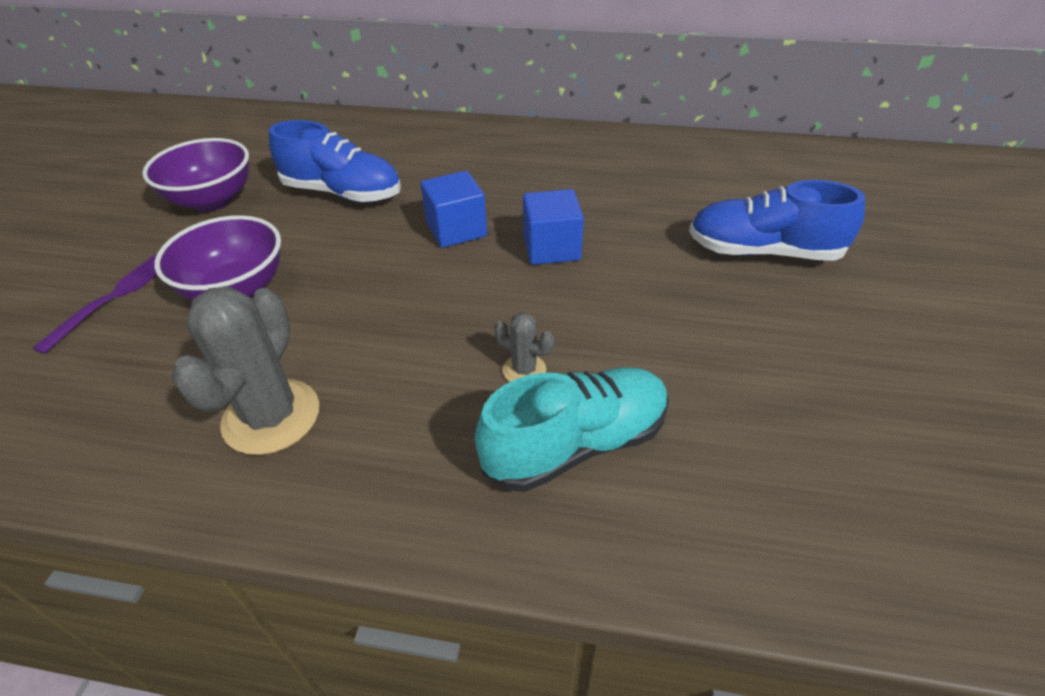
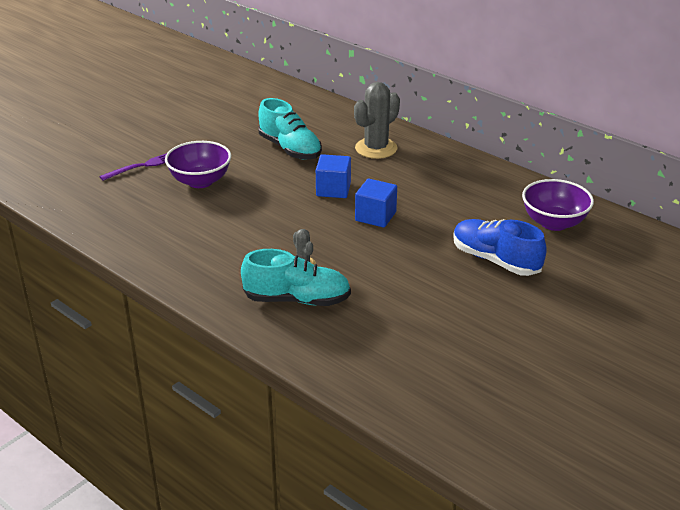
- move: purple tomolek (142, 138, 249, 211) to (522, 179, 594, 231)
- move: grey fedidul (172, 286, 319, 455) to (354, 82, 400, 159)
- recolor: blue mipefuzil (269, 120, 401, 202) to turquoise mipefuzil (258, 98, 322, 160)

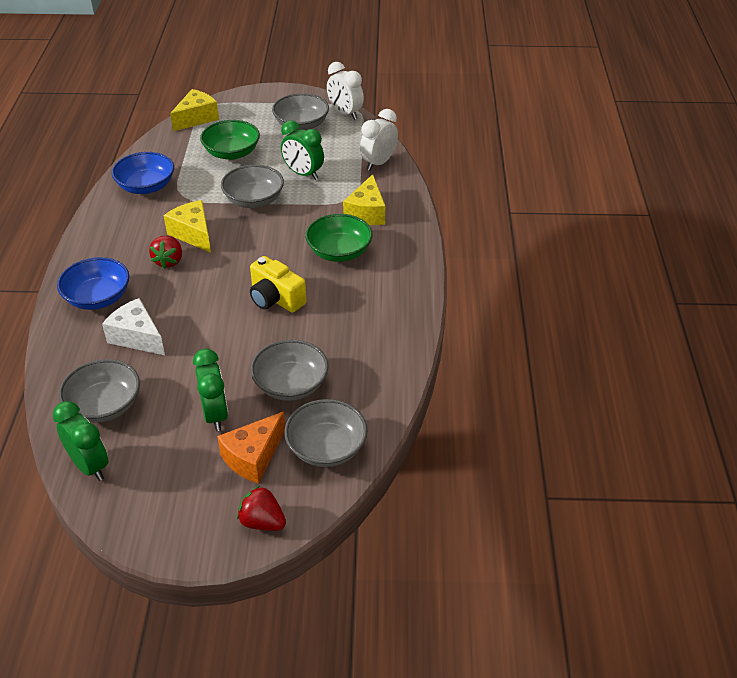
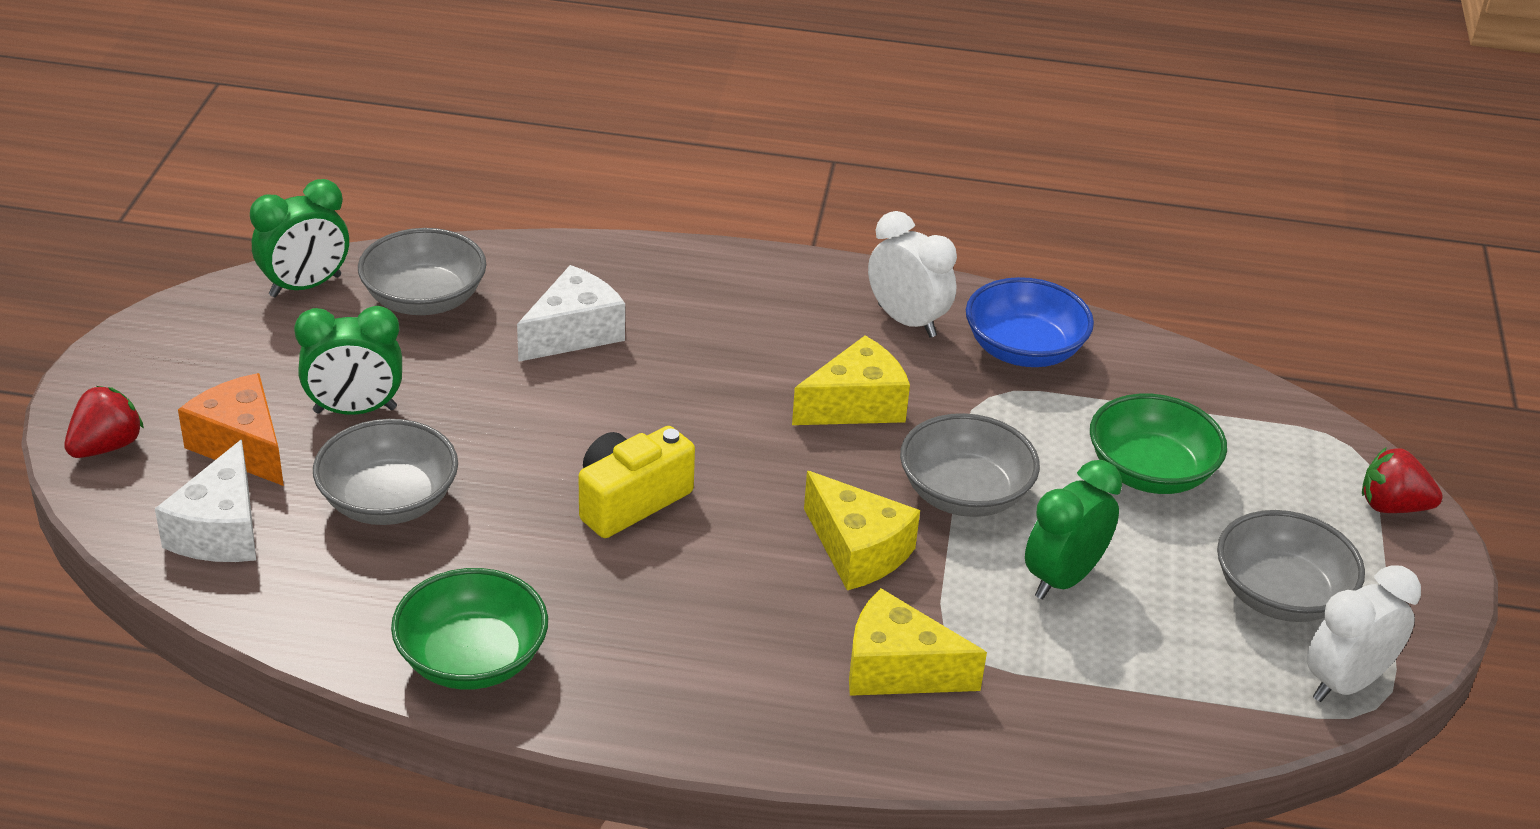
- delete: blue tomolek (57, 257, 129, 310)
- move: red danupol (149, 236, 182, 269) to (1362, 447, 1443, 513)
- move: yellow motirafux (170, 89, 219, 132) to (804, 471, 920, 590)
- move: green tomolek (305, 214, 372, 262) to (391, 568, 548, 690)
- move: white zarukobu (360, 109, 398, 171) to (868, 211, 957, 338)
- replace: grey tomolek (284, 399, 367, 467) to white motirafux (155, 440, 256, 562)

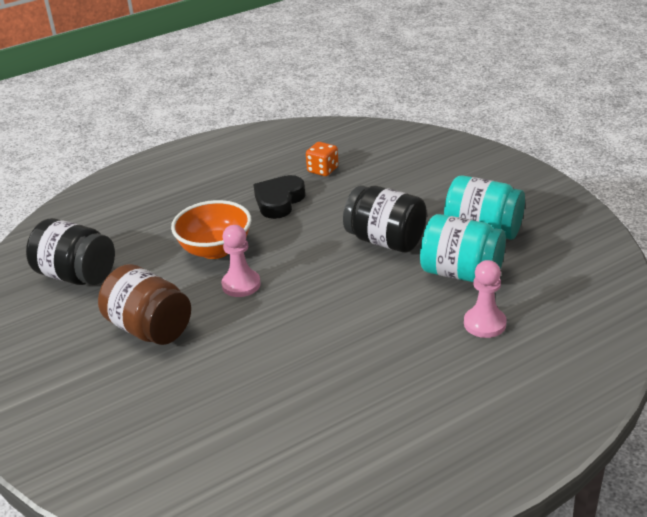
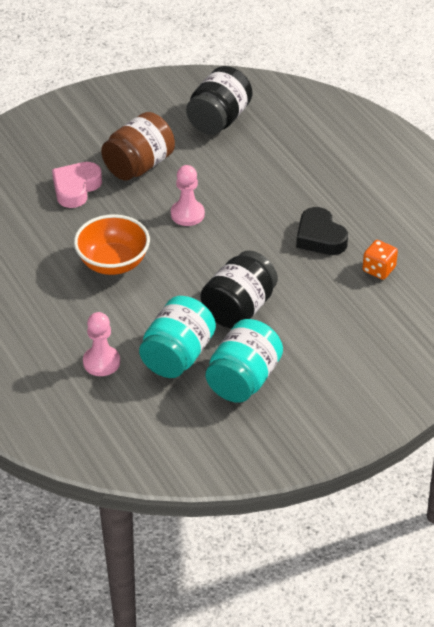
- insert: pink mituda (52, 162, 102, 208)
- move: orange tomolek (171, 200, 251, 259) to (74, 214, 150, 275)
- rotate: black mituda (253, 175, 305, 219) = (296, 207, 348, 255) 150 degrees counterclockwise

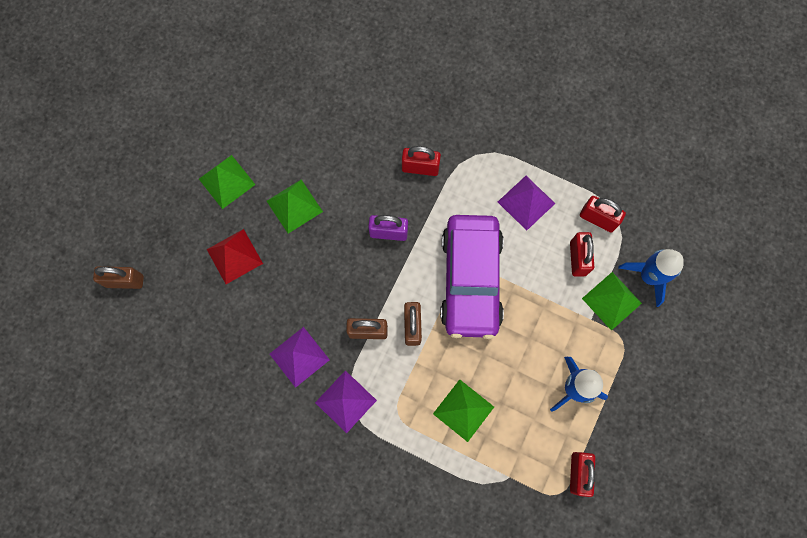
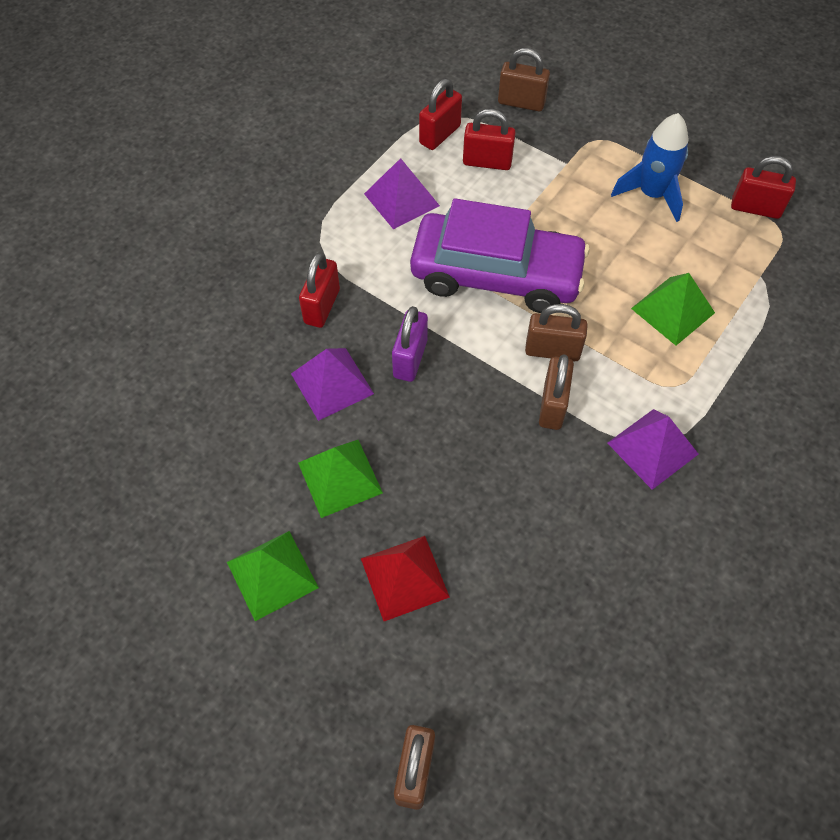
- delete: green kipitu (582, 272, 642, 331)
- move: purple kipitu (270, 327, 330, 388) to (291, 348, 374, 421)
- replace: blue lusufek (618, 249, 684, 307) to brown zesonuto (498, 48, 550, 111)

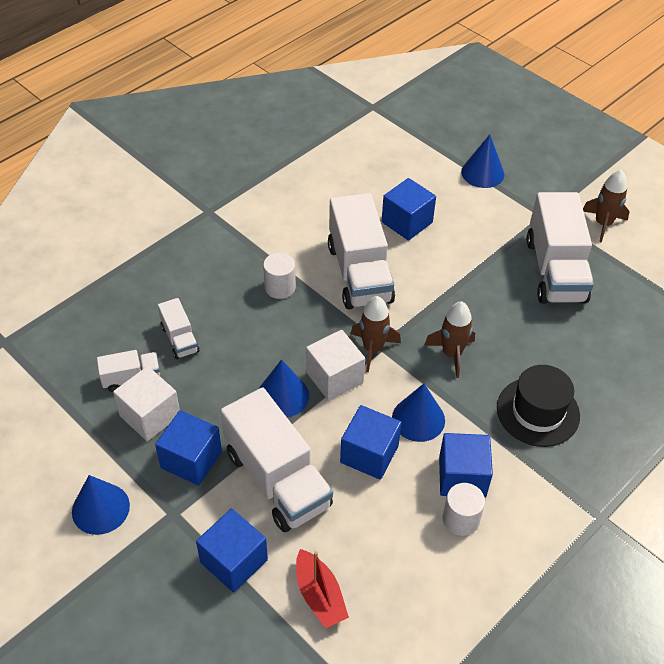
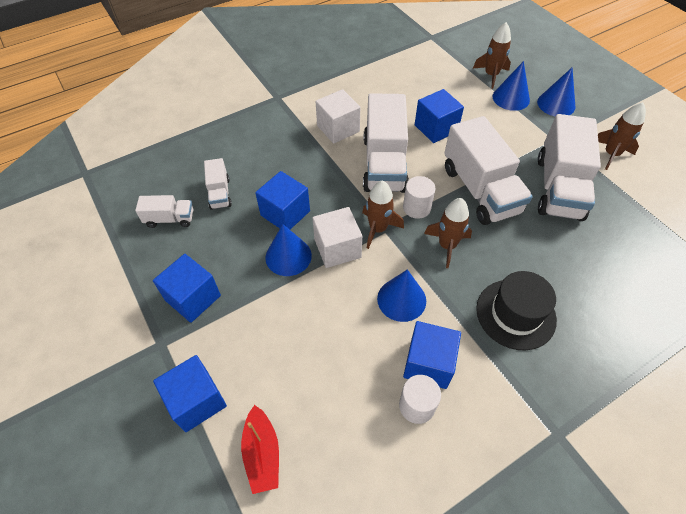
- insert: brown lusufek (473, 22, 511, 89)
- move: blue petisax (72, 475, 130, 535) to (537, 67, 576, 117)
- move: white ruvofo (113, 366, 180, 441) to (316, 89, 360, 144)
- move: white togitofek (221, 387, 333, 532) to (444, 116, 533, 225)
- move: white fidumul (263, 253, 296, 299) to (403, 176, 436, 219)
- move: blue ruvofo (340, 405, 402, 480) to (255, 171, 310, 229)

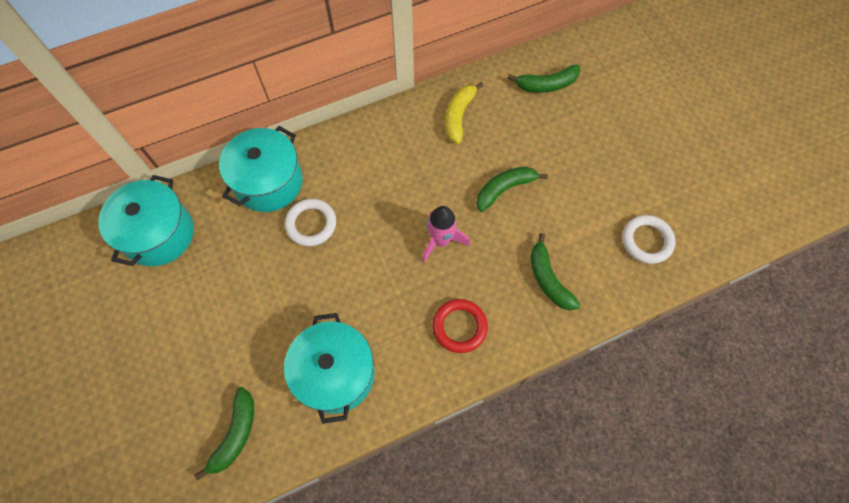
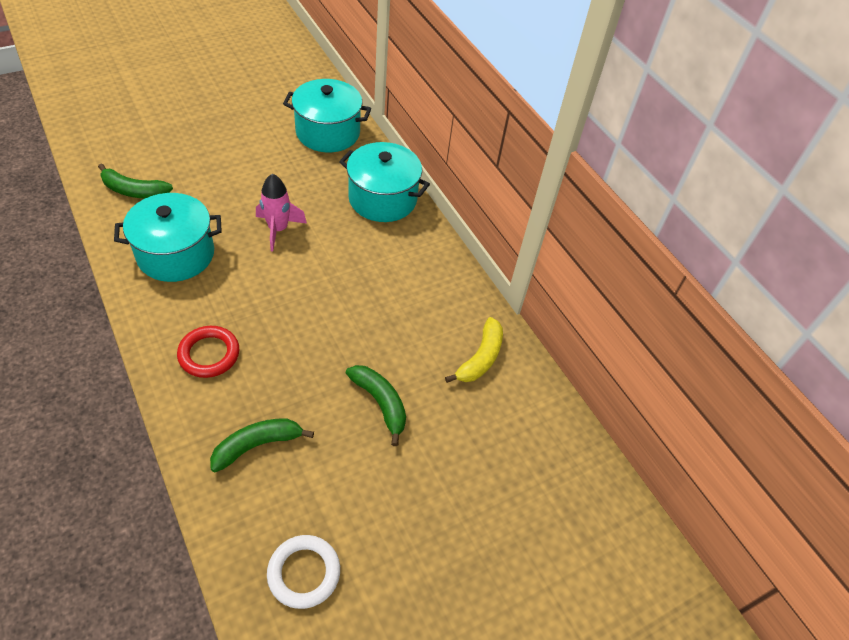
- delete: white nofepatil (285, 199, 336, 246)
- delete: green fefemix (507, 65, 580, 93)
- move: pink lusufek (422, 206, 470, 263) to (256, 174, 307, 251)
- rotate: yellow fefemix (445, 82, 484, 144) = (445, 317, 503, 383) 105 degrees clockwise

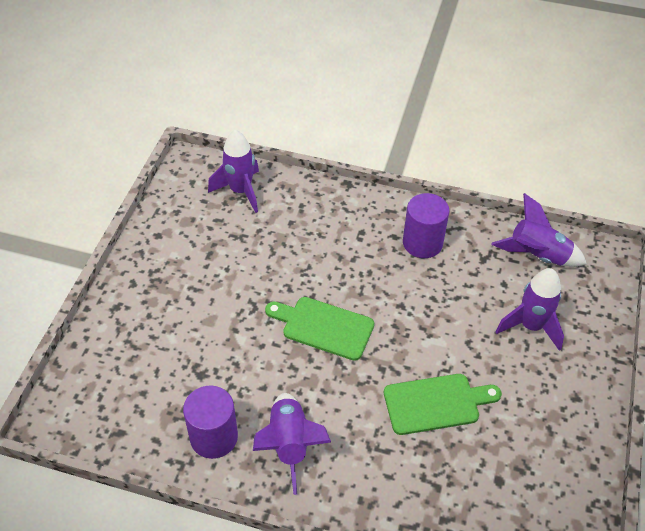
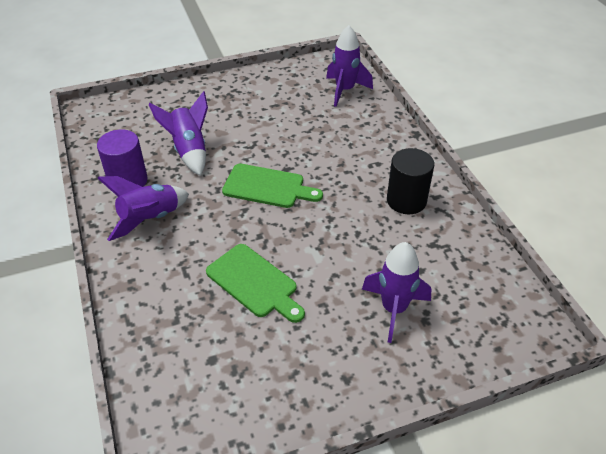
- move: purple lusufek (491, 193, 587, 267) to (148, 91, 208, 176)
- recolor: purple fidumul (403, 193, 449, 258) to black fidumul (387, 148, 434, 214)
- rotate: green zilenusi (265, 297, 374, 361) = (222, 163, 323, 208) 120 degrees clockwise

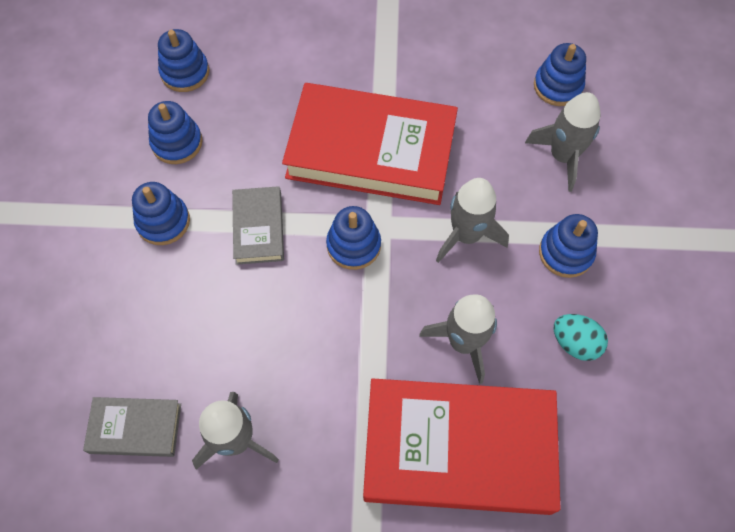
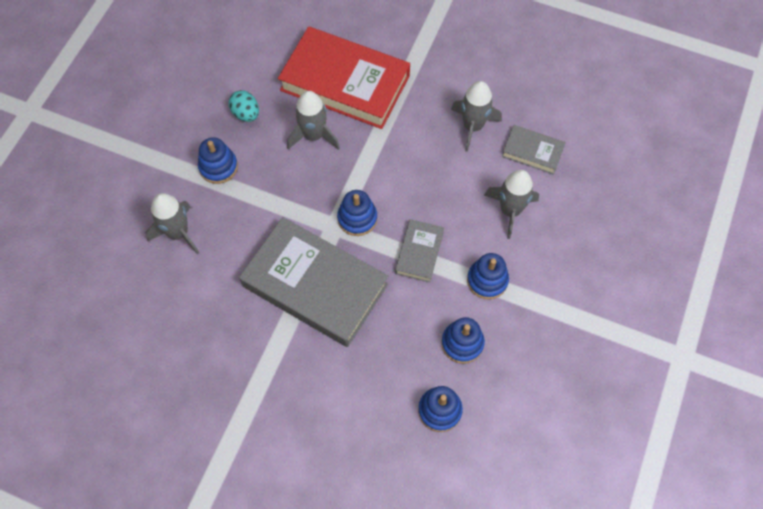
- delete: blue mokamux (534, 43, 586, 106)
- move: grey lusufek (436, 178, 509, 263) to (484, 170, 539, 239)
- recolor: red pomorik (282, 83, 458, 205) to grey pomorik (239, 217, 388, 347)

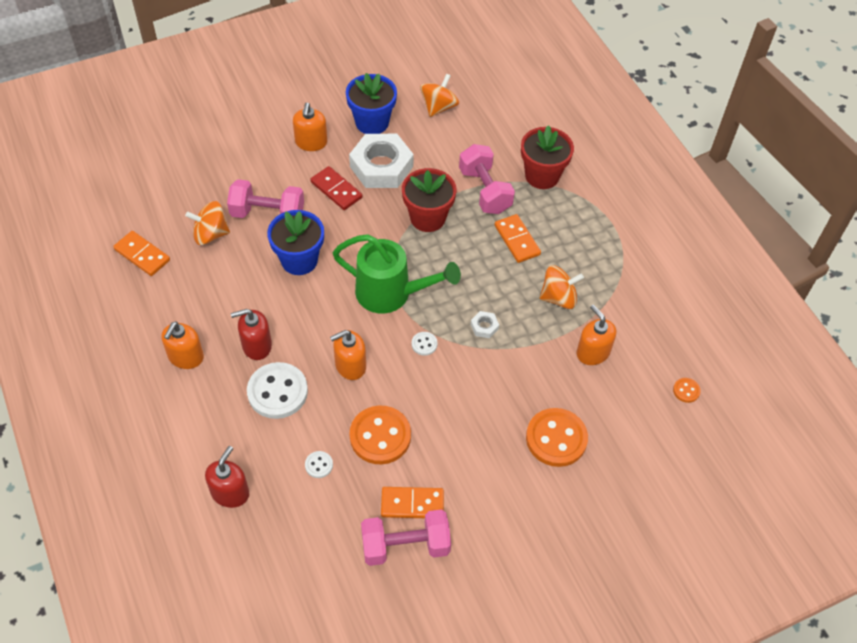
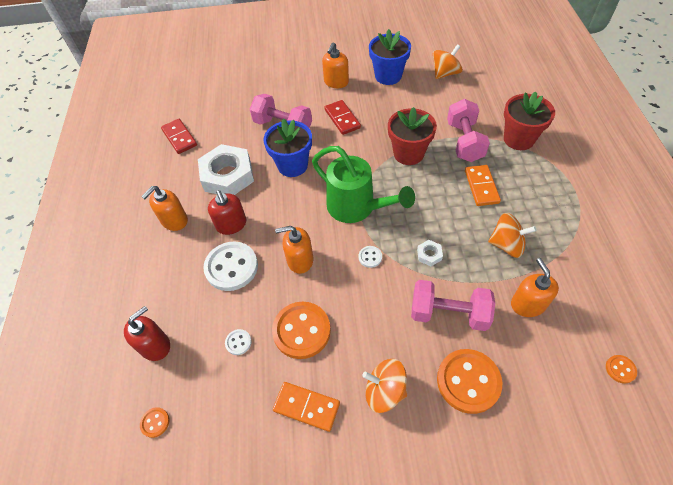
- insert: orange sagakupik (140, 407, 169, 438)
- move: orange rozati (185, 201, 230, 245) to (363, 359, 407, 413)
- move: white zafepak (349, 134, 414, 188) to (198, 144, 254, 195)
- move: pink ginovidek (361, 509, 451, 566) to (411, 280, 495, 331)
- recolor: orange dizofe (113, 231, 170, 276) to red dizofe (161, 119, 197, 154)
- rotate: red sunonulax (231, 309, 272, 360) = (208, 190, 246, 235) 120 degrees counterclockwise

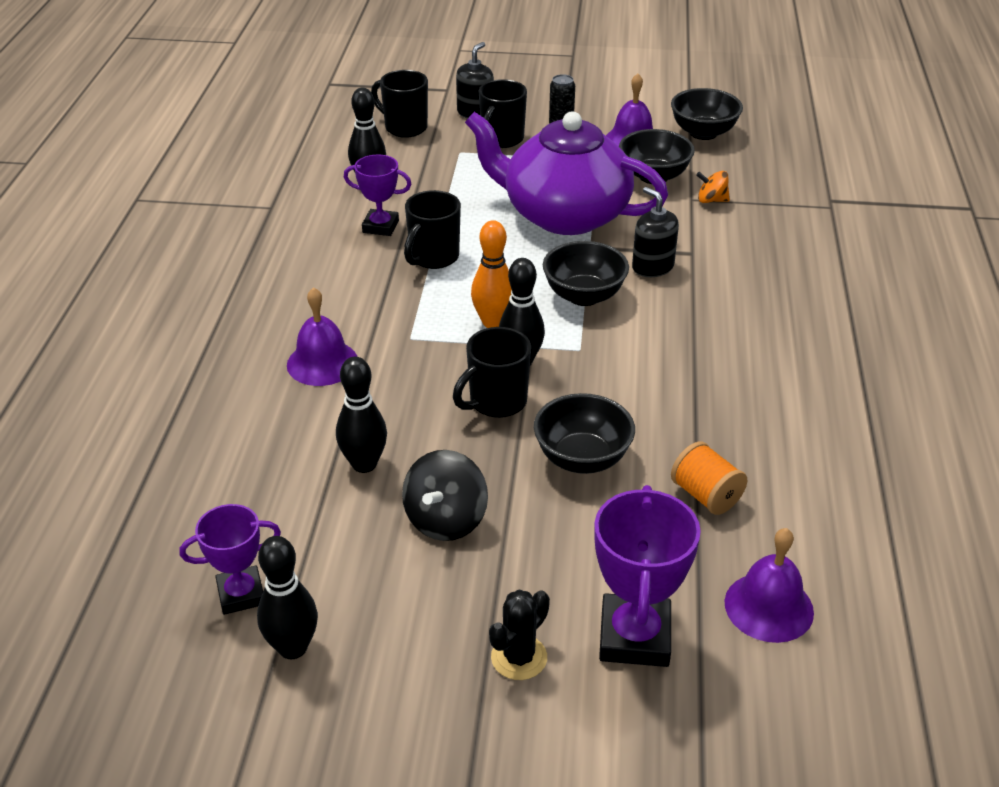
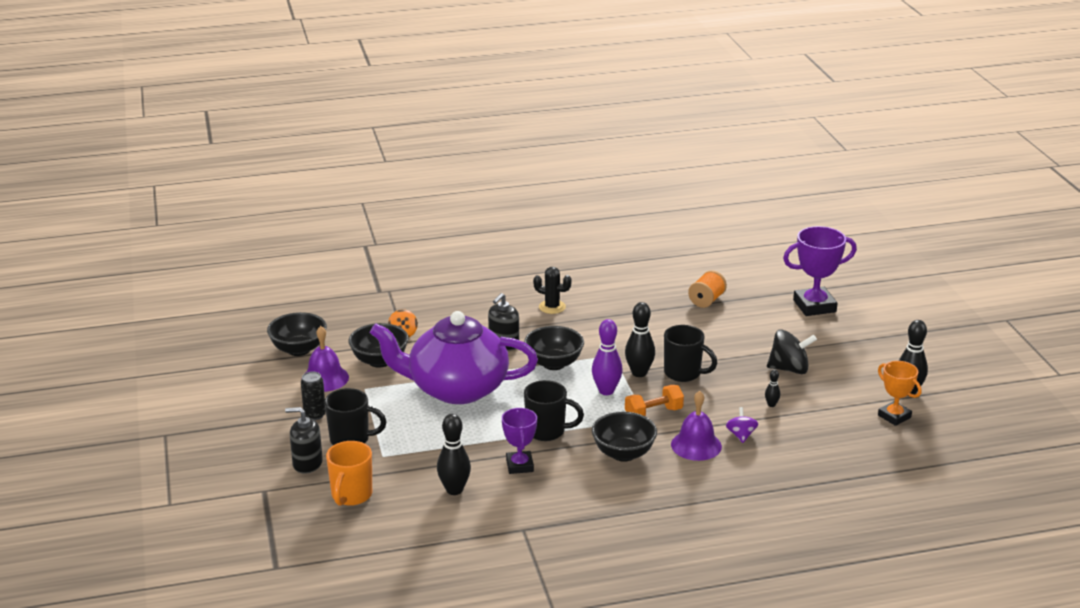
- delete: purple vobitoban (725, 528, 814, 643)
- insert: orange ginovidek (625, 385, 684, 417)
- insert: purple rozati (726, 407, 758, 443)
- move: black fedidul (489, 590, 550, 680) to (533, 267, 572, 314)
- move: black tomolek (534, 393, 635, 474) to (592, 412, 657, 462)
- recolor: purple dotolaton (179, 504, 281, 615) to orange dotolaton (878, 361, 922, 426)
- recolor: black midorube (371, 70, 428, 138) to orange midorube (326, 441, 372, 506)
- recolor: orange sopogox (471, 220, 512, 328) to purple sopogox (592, 319, 623, 395)
- rotate: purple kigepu (465, 112, 668, 235) = (370, 311, 538, 404) 90 degrees clockwise
- resize: black sopogox (336, 357, 387, 473) = (765, 369, 780, 407) x0.50

